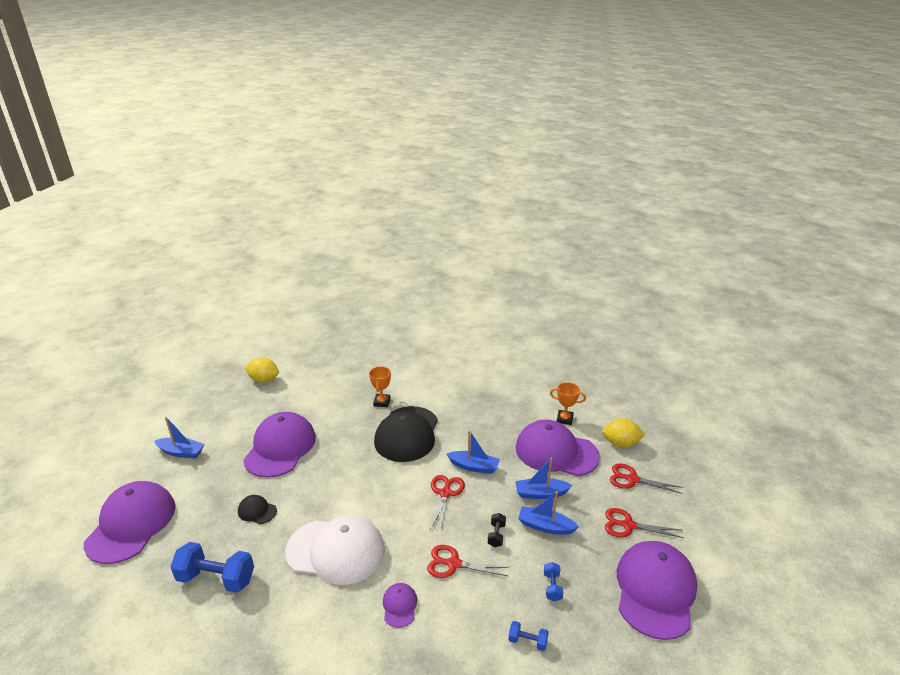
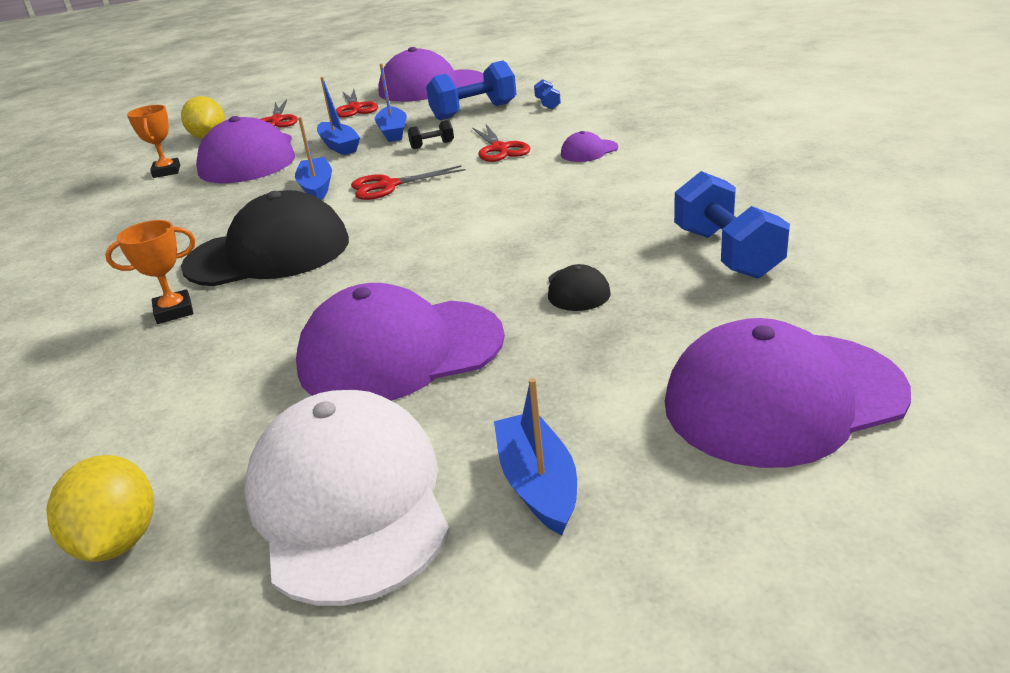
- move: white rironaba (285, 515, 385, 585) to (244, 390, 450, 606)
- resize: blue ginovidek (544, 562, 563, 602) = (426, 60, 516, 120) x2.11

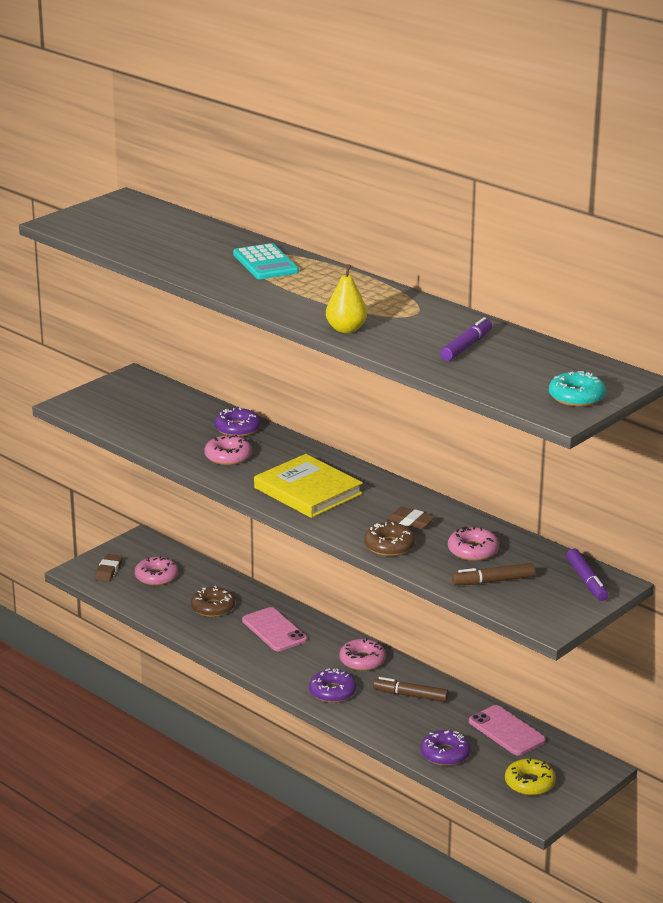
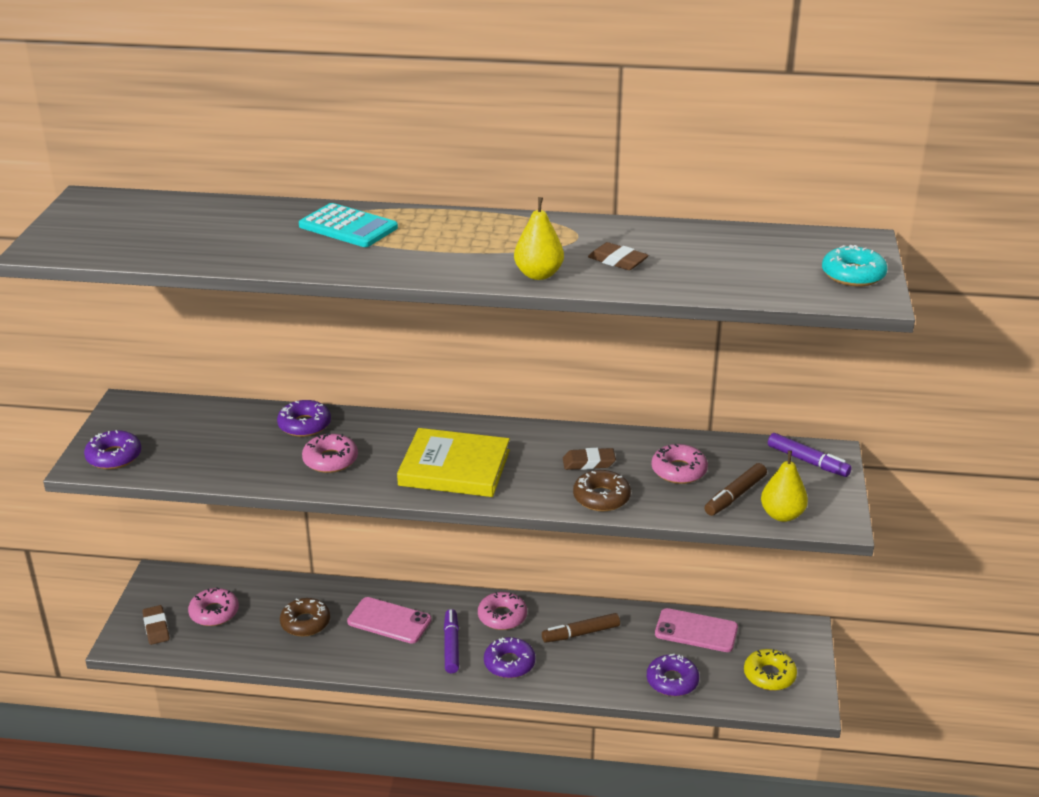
- insert: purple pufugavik (84, 430, 142, 469)
- insert: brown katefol (588, 242, 649, 270)
- insert: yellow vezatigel (761, 450, 808, 522)
- move: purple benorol (440, 317, 492, 361) to (444, 609, 459, 673)

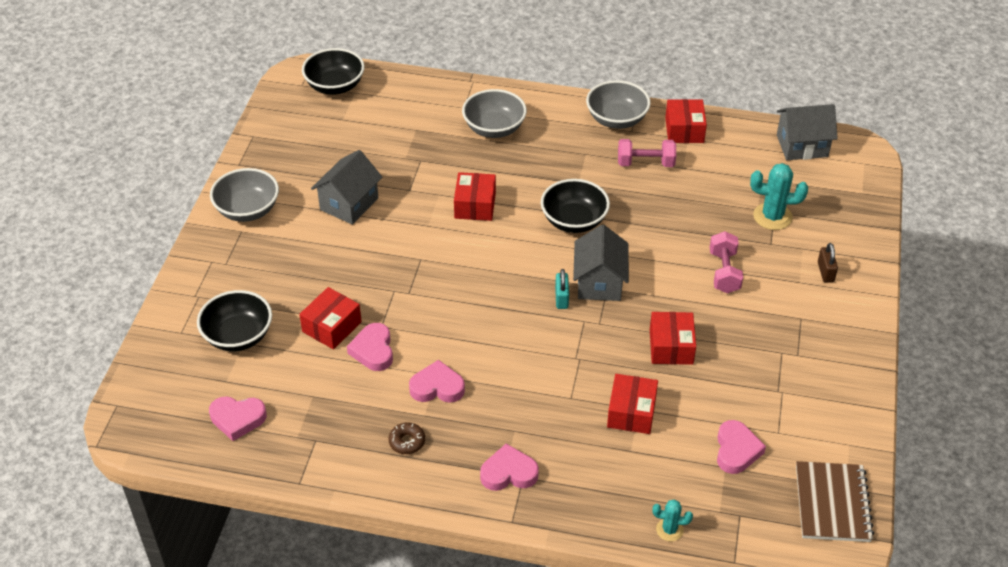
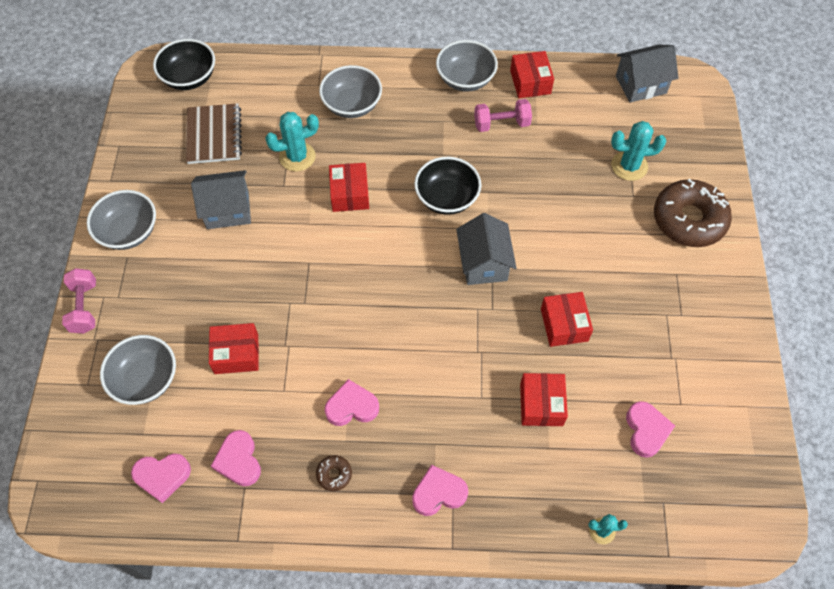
- delete: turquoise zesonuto (555, 269, 569, 309)
- insert: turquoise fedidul (265, 112, 319, 171)
- move: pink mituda (347, 323, 393, 371) to (211, 430, 261, 486)
- move: pink ginovidek (710, 231, 743, 294) to (62, 268, 96, 334)
- move: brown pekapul (796, 461, 874, 542) to (186, 103, 242, 164)
- replace: brown zesonuto (818, 243, 838, 282) to brown pufugavik (654, 179, 732, 247)
- recolor: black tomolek (197, 290, 272, 351) to grey tomolek (100, 335, 176, 405)
- rotate: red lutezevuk (299, 287, 362, 349) = (209, 323, 259, 374) 60 degrees clockwise
- rotate: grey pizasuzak (311, 150, 382, 225) = (191, 170, 251, 229) 60 degrees clockwise

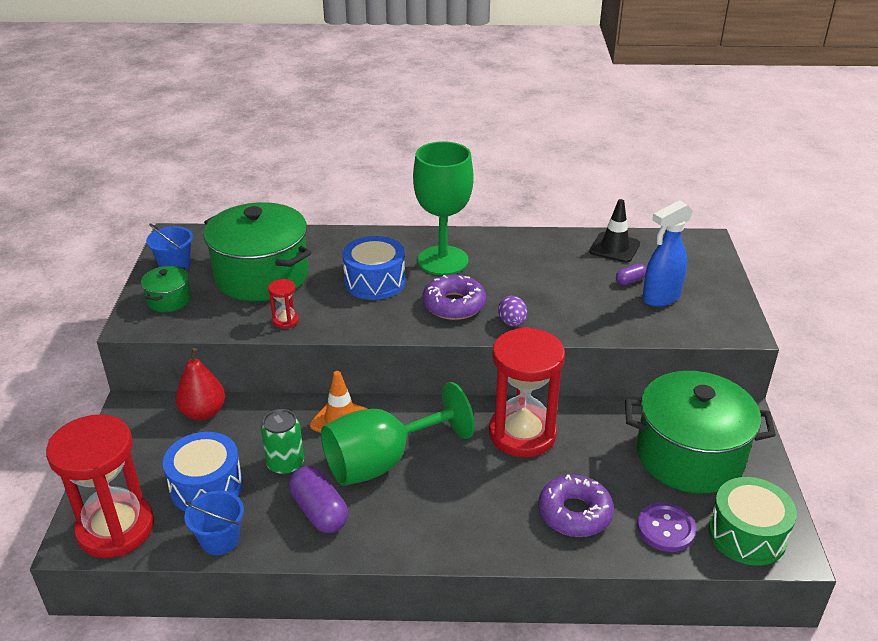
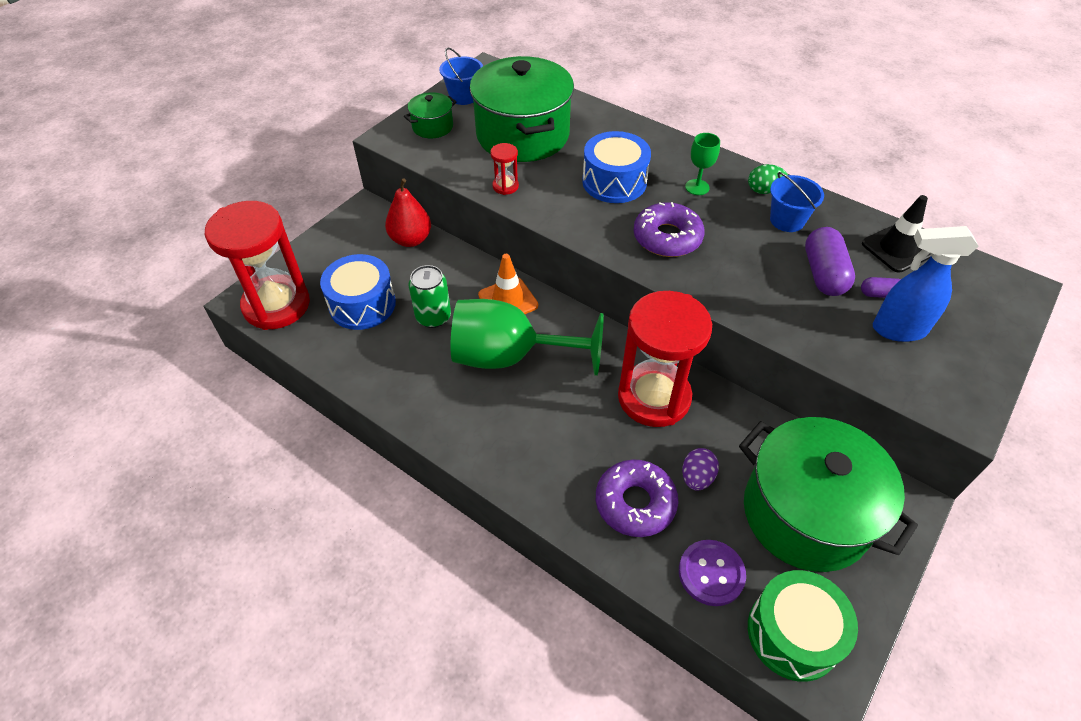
- insert: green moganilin (748, 164, 788, 194)
- move: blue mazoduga (184, 491, 244, 555) to (770, 172, 824, 232)
- move: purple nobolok (289, 466, 348, 533) to (805, 227, 855, 296)
- move: purple moganilin (498, 296, 527, 327) to (682, 448, 719, 491)
- resize: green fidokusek (413, 141, 474, 275) = (685, 133, 720, 195) x0.43

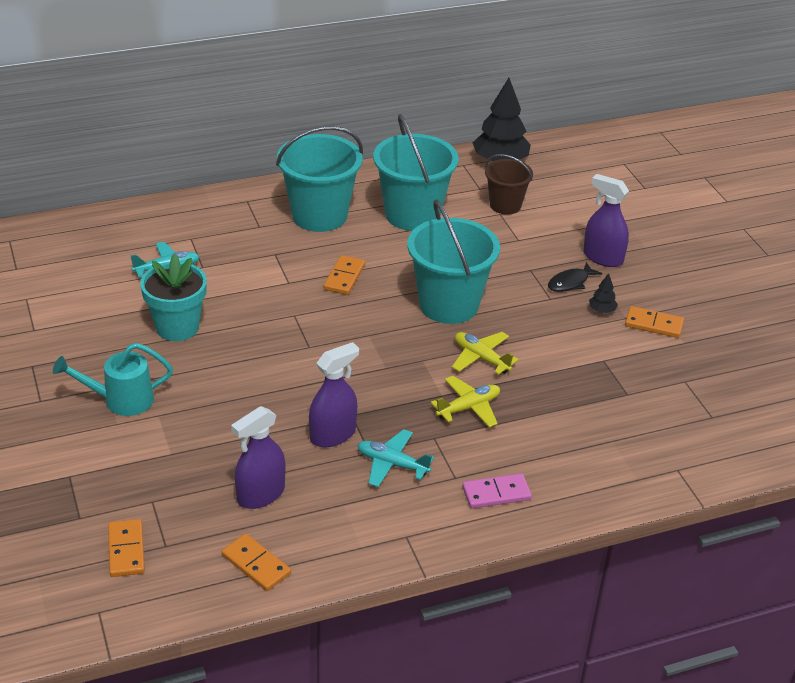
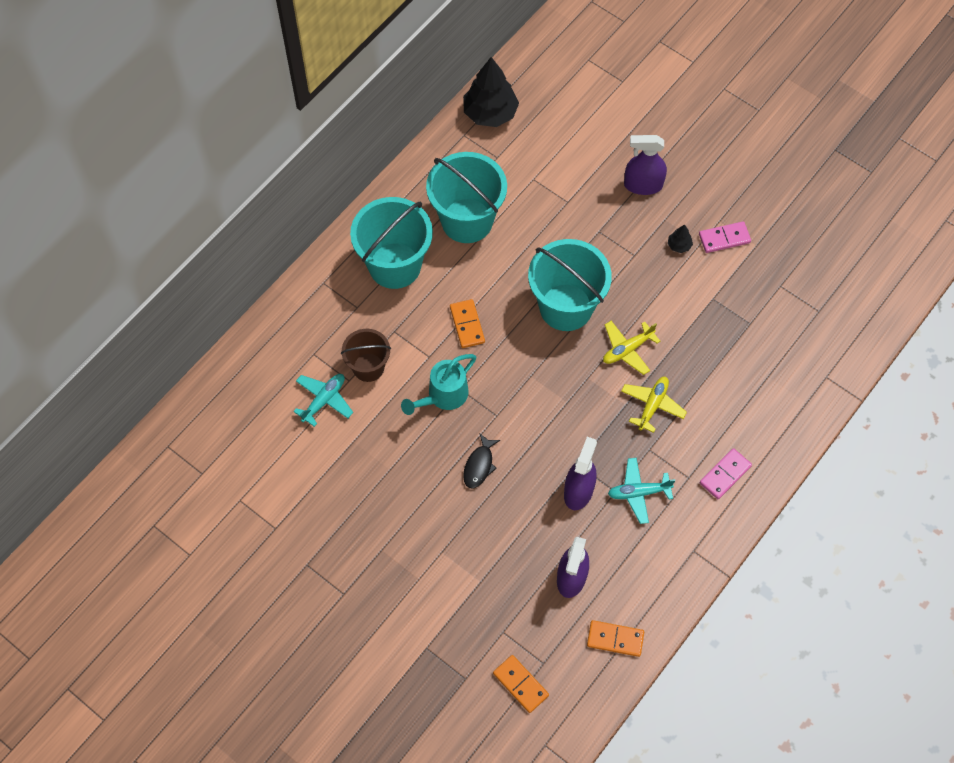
- delete: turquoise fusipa (140, 254, 207, 341)
- move: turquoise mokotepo (53, 343, 173, 416) to (401, 354, 476, 415)
- move: brown mazoduga (485, 154, 533, 215) to (341, 329, 391, 382)
- move: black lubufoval (548, 262, 602, 292) to (463, 434, 500, 489)
- recolor: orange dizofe (625, 306, 684, 338) to pink dizofe (699, 221, 751, 253)
- rotate: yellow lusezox (452, 332, 519, 375) = (603, 321, 661, 375) 45 degrees counterclockwise

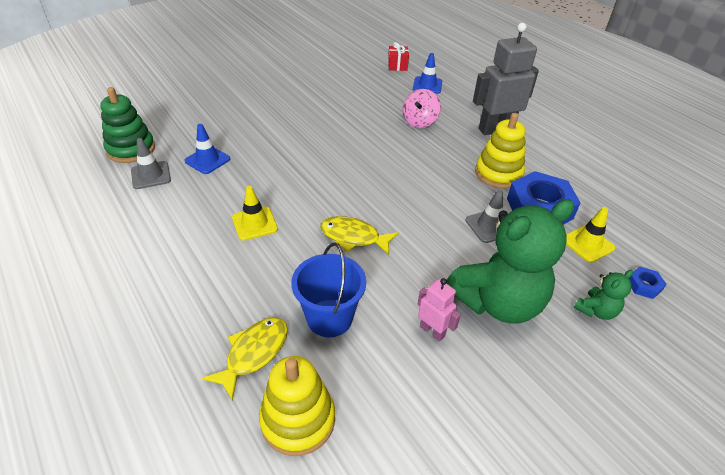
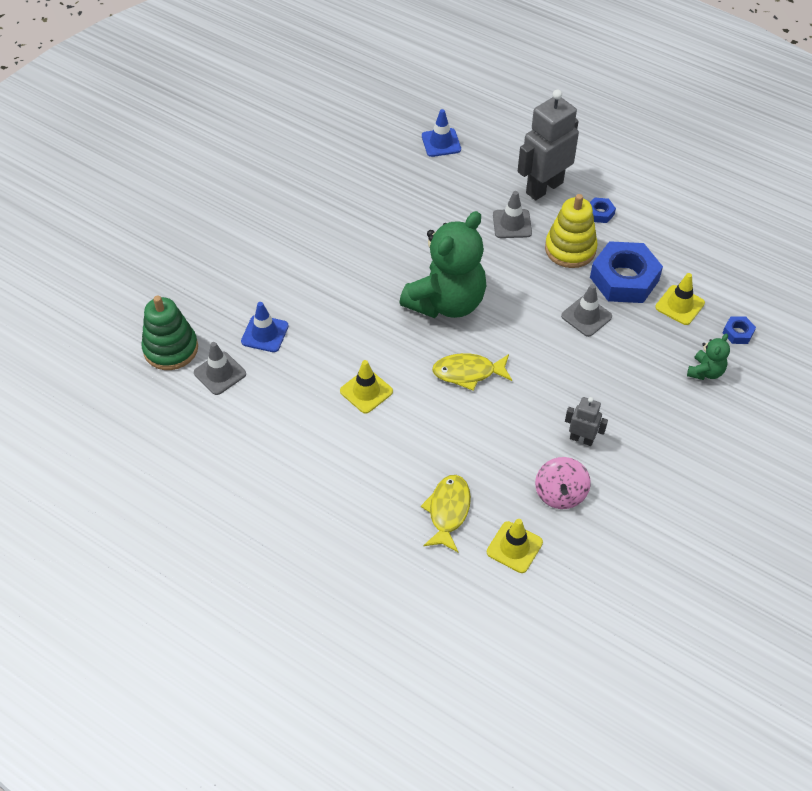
- delete: blue mazoduga (291, 242, 366, 337)
- delete: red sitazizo (388, 42, 409, 71)
- insert: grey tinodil (493, 191, 532, 238)
- insert: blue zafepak (590, 197, 616, 223)
- move: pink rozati (403, 89, 441, 128) to (535, 457, 591, 509)
- move: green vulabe (447, 199, 574, 324) to (399, 211, 487, 318)
- replace: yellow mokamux (259, 356, 335, 456) to yellow tinodil (487, 519, 543, 573)
- recolor: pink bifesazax (418, 278, 461, 342) to grey bifesazax (565, 397, 608, 446)

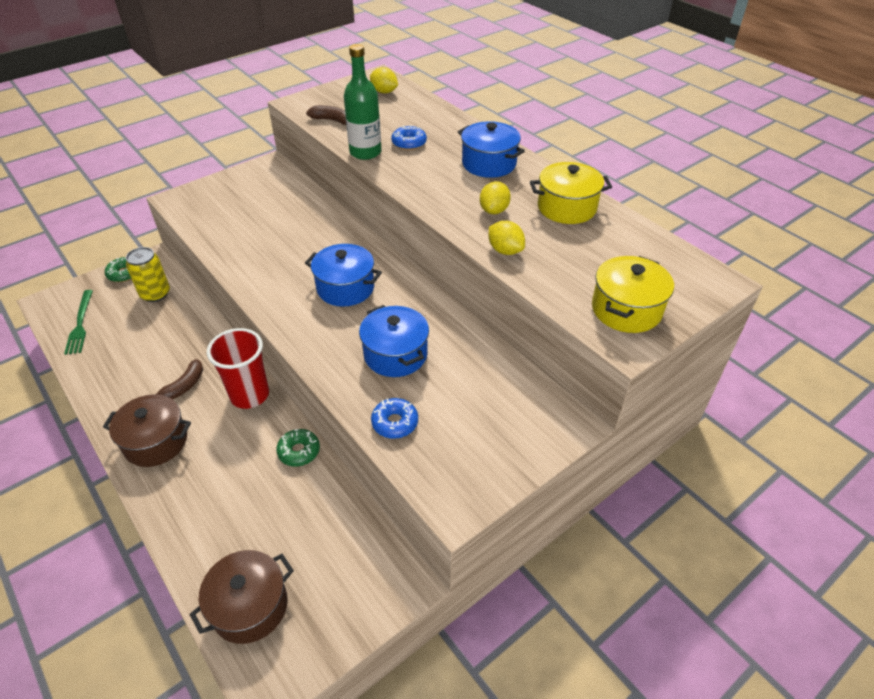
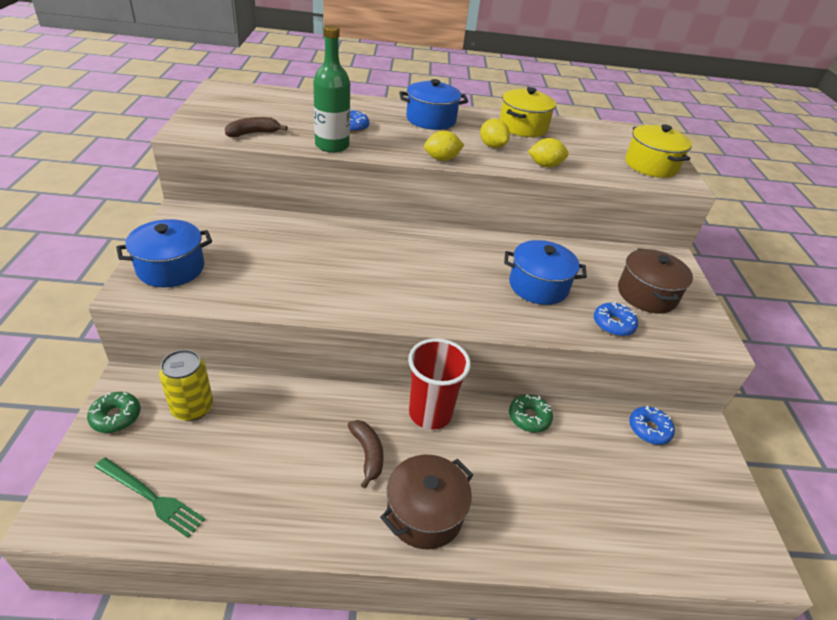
- insert: blue pufugavik (629, 406, 675, 445)
- move: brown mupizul (189, 550, 294, 644) to (618, 248, 693, 313)
- move: blue mupizul (305, 244, 382, 307) to (116, 219, 212, 287)
- move: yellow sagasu (370, 67, 398, 93) to (424, 131, 464, 161)

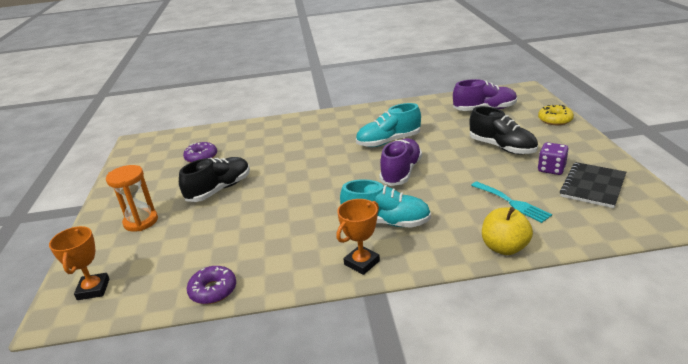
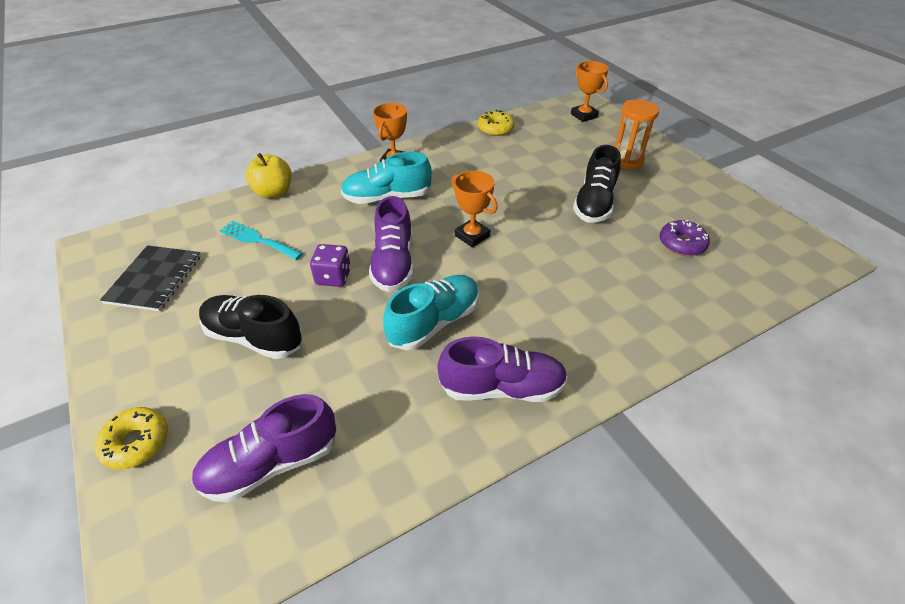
- insert: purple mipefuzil (437, 336, 568, 402)
- insert: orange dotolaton (451, 171, 498, 248)
- move: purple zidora (538, 142, 569, 175) to (310, 244, 351, 287)
- recolor: purple pufugavik (187, 266, 236, 304) to yellow pufugavik (478, 110, 515, 136)

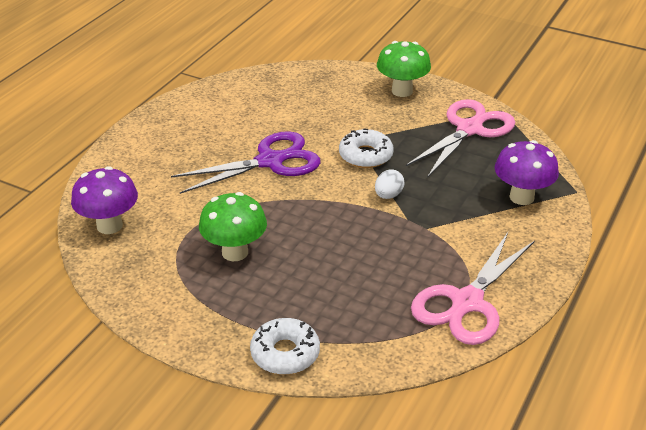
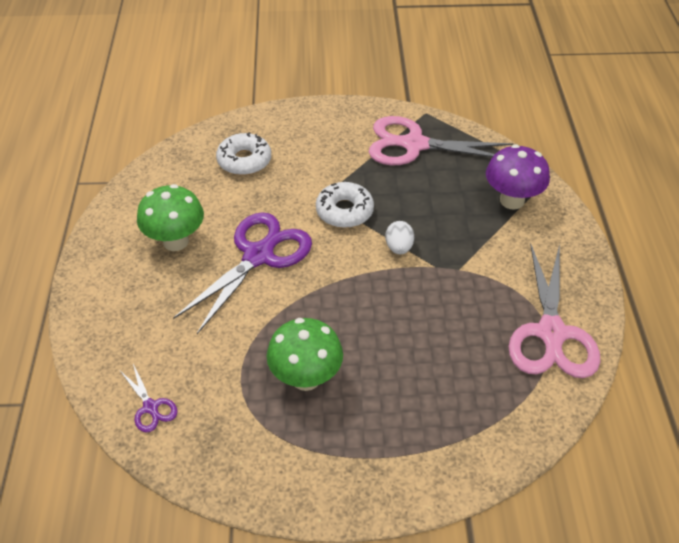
- move: white pufugavik (250, 318, 320, 375) to (216, 132, 271, 175)
- move: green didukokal (377, 41, 431, 97) to (137, 184, 204, 251)
- replace: purple didukokal (71, 166, 138, 234) to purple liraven (120, 364, 178, 433)
- rotate: pink liraven (406, 99, 515, 177) = (369, 116, 513, 165) 90 degrees counterclockwise

